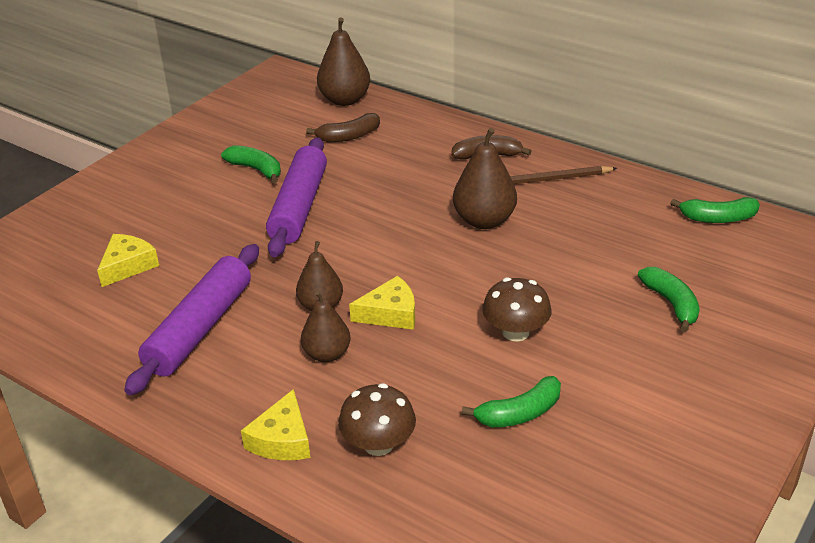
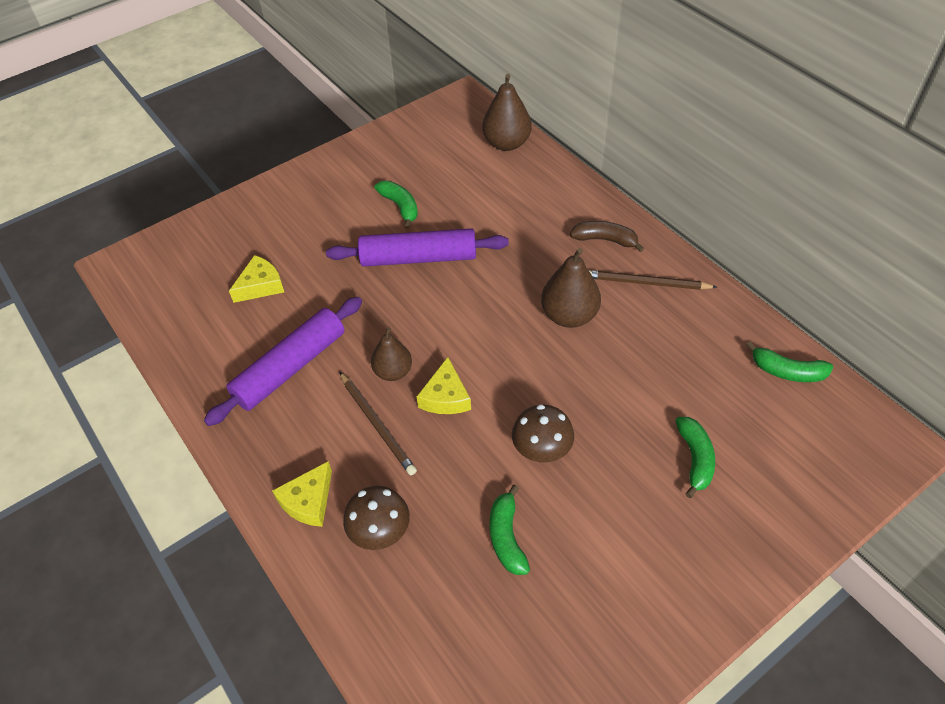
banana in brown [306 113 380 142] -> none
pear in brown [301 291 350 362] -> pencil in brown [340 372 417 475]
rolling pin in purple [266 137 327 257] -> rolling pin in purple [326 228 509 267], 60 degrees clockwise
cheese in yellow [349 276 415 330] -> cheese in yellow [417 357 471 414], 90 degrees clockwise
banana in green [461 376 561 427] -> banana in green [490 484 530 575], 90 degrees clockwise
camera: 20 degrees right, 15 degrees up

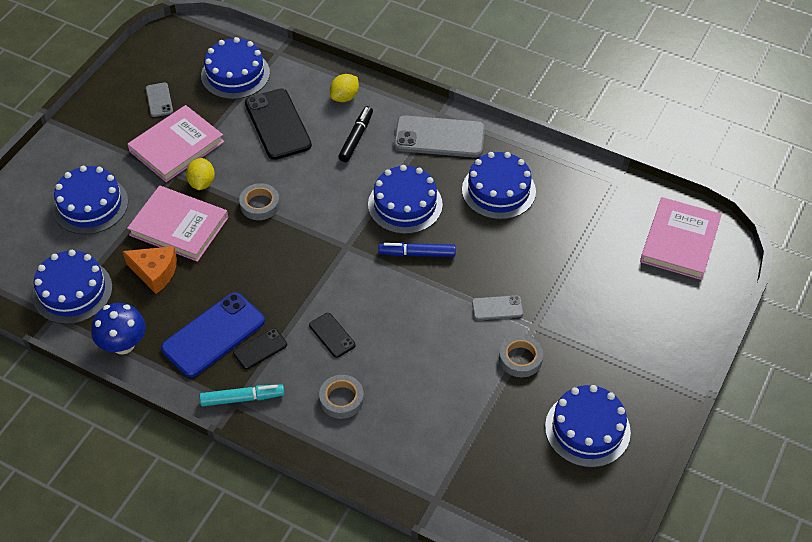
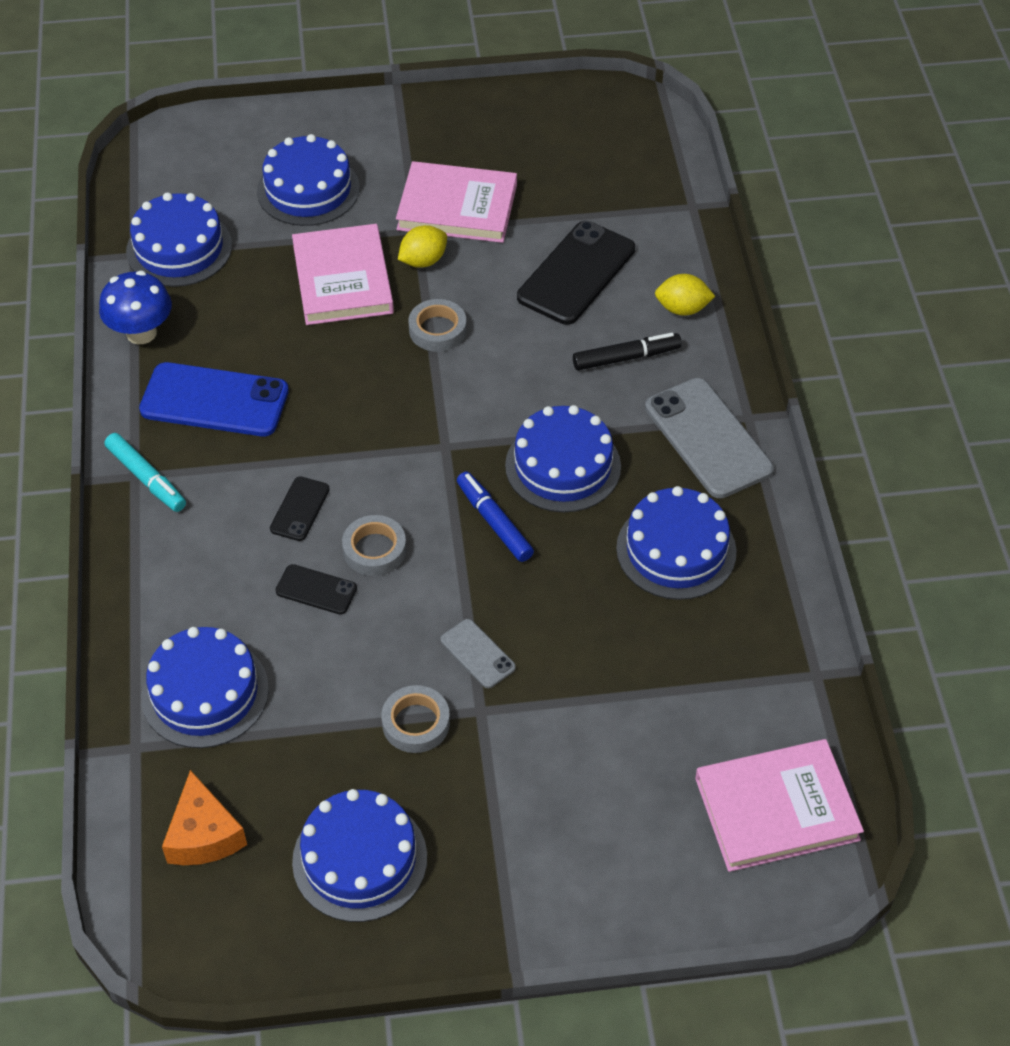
phone in grey [146 82 173 117] -> none
cheese in orange [123 246 177 294] -> cheese in orange [162 770 247 865], shifted
cake in blue [201 37 270 99] -> cake in blue [141 627 269 748], shifted
phone in black [233 328 287 369] -> phone in black [276 564 357 614], shifted
tape in grey [319 375 364 419] -> tape in grey [342 515 406 576], shifted
camera: 55 degrees right, 0 degrees up

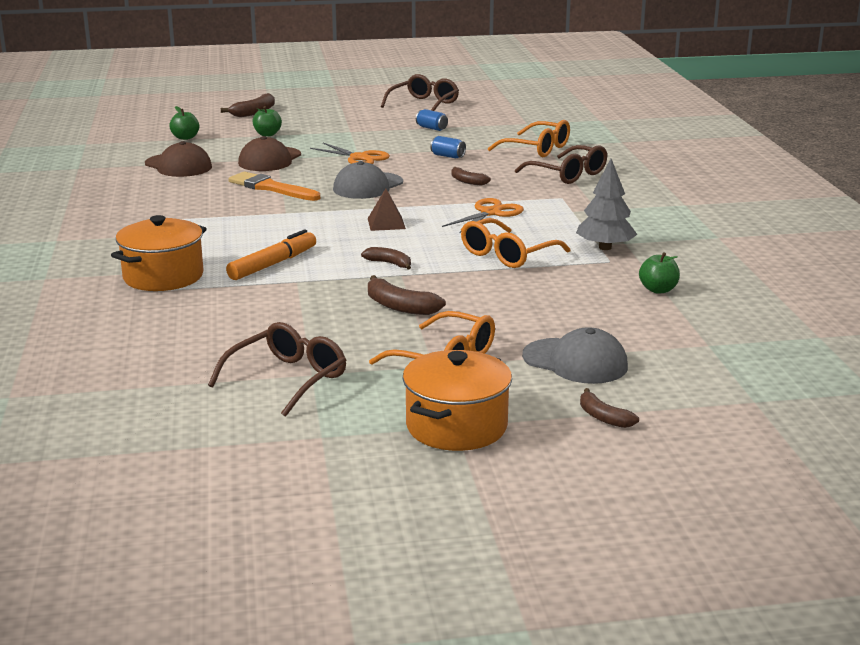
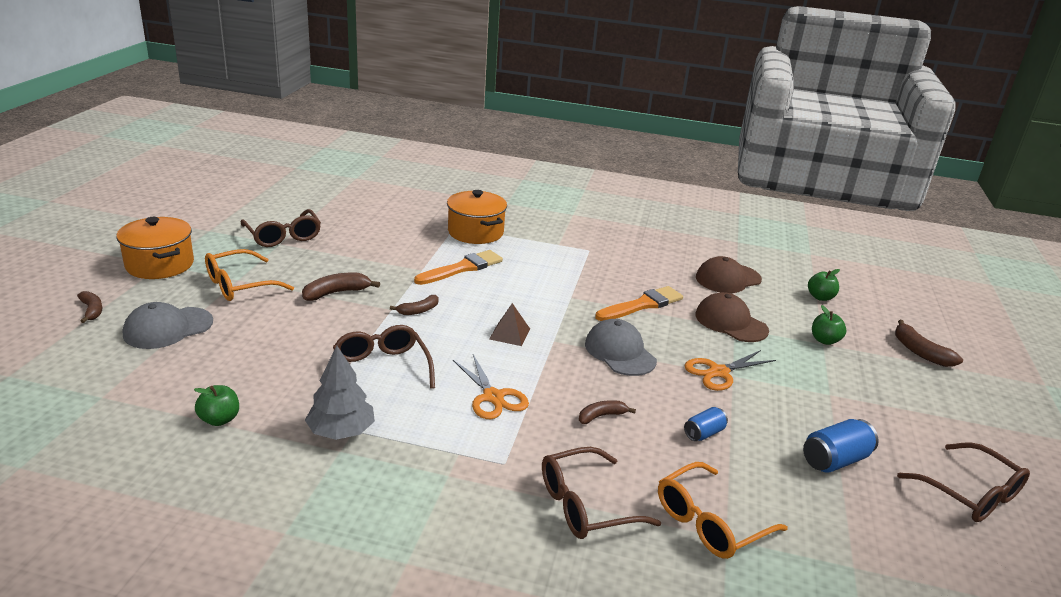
marker in orange [226 230 316 280] -> brush in orange [414 250 503 285]
glasses in orange [461 218 570 268] -> glasses in brown [333 325 435 389]
banana in brown [580 388 639 428] -> banana in brown [77 291 102 323], 75 degrees clockwise
can in blue [416 109 448 131] -> can in blue [803 419 879 473], x1.60
camera: 110 degrees right, 5 degrees up

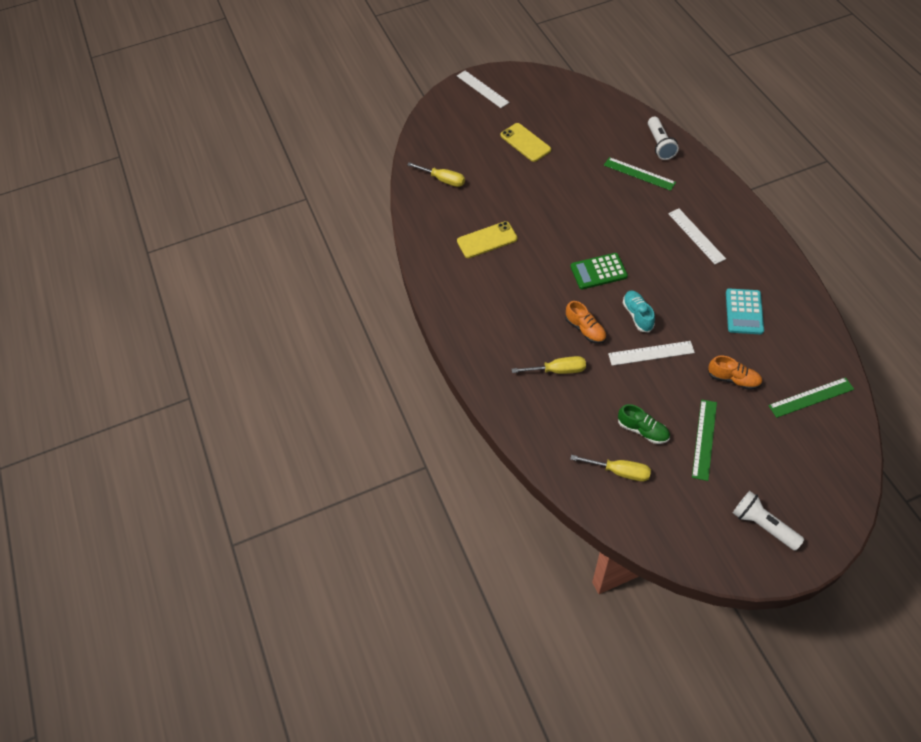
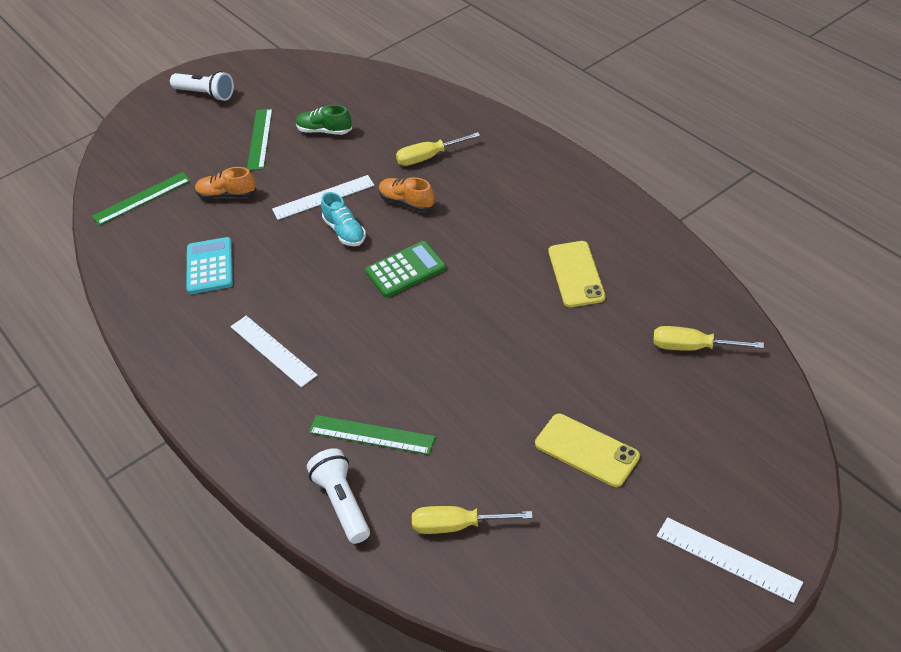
screwdriver in yellow [570 455 651 481] -> screwdriver in yellow [412 506 533 534], shifted
phone in yellow [457 221 518 258] -> phone in yellow [548 241 605 307], 60 degrees counterclockwise
camera: 165 degrees right, 10 degrees down

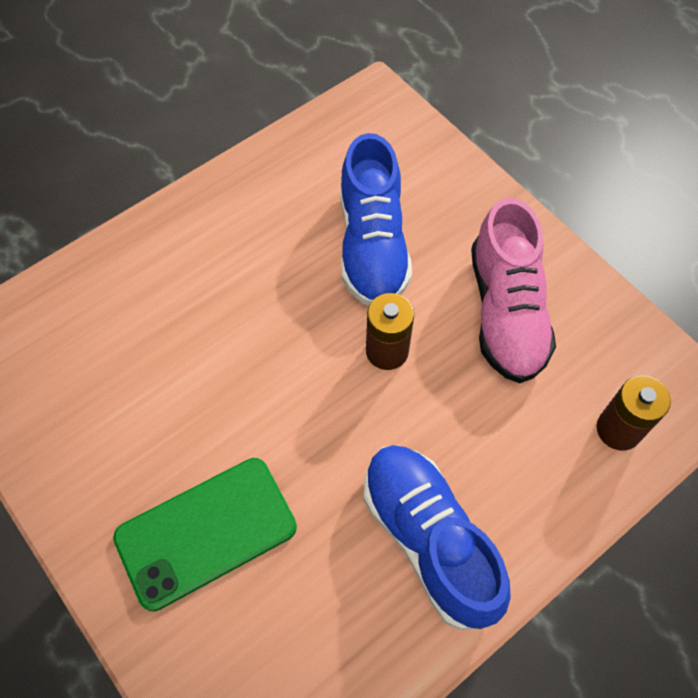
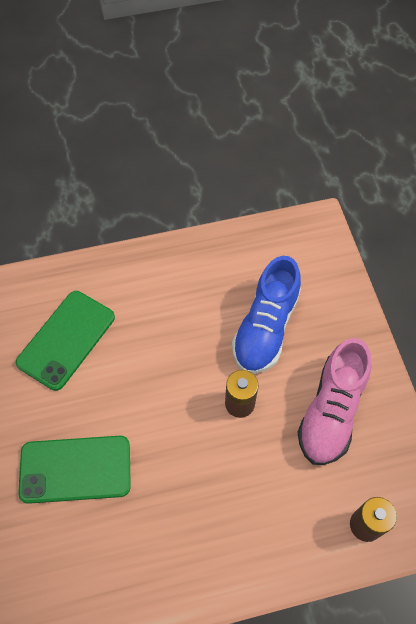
shoe in blue [364 445 511 630] -> none
none -> phone in green [16 291 115 391]
camera: 25 degrees right, 0 degrees up

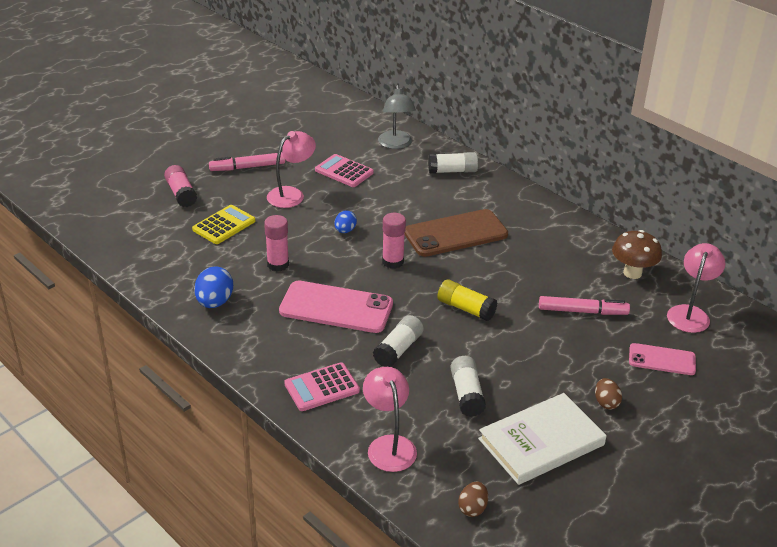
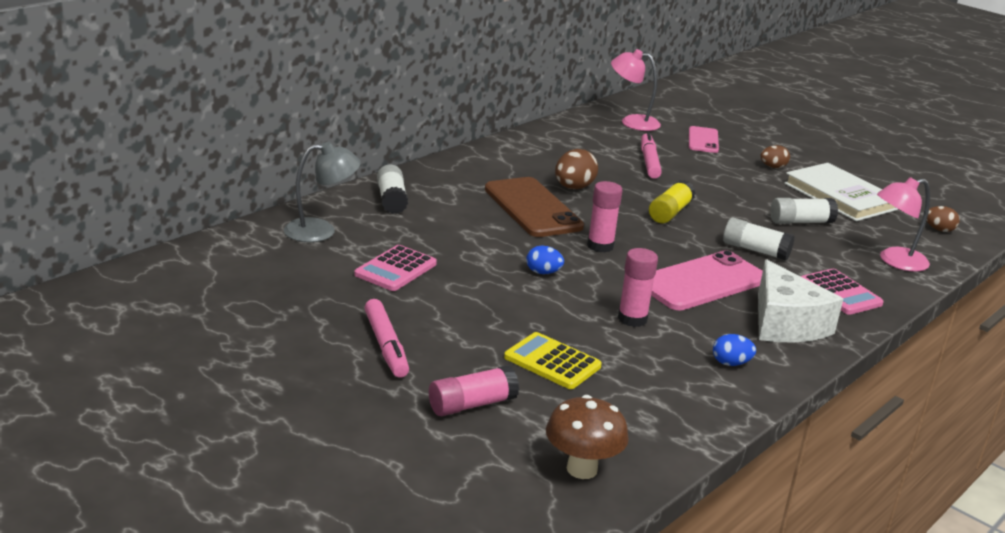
lamp in pink [267 131 316 208] -> none
none -> egg in brown [555 149 598 189]
none -> cheese in white [758 260 843 343]
mushroom in brown [612 230 662 279] -> mushroom in brown [546 395 629 479], shifted
phone in pink [279 281 393 333] -> phone in pink [651 250 763 311], 45 degrees clockwise
egg in blue [194 267 233 308] -> egg in blue [713 334 756 366], x0.62
camera: 95 degrees left, 10 degrees down

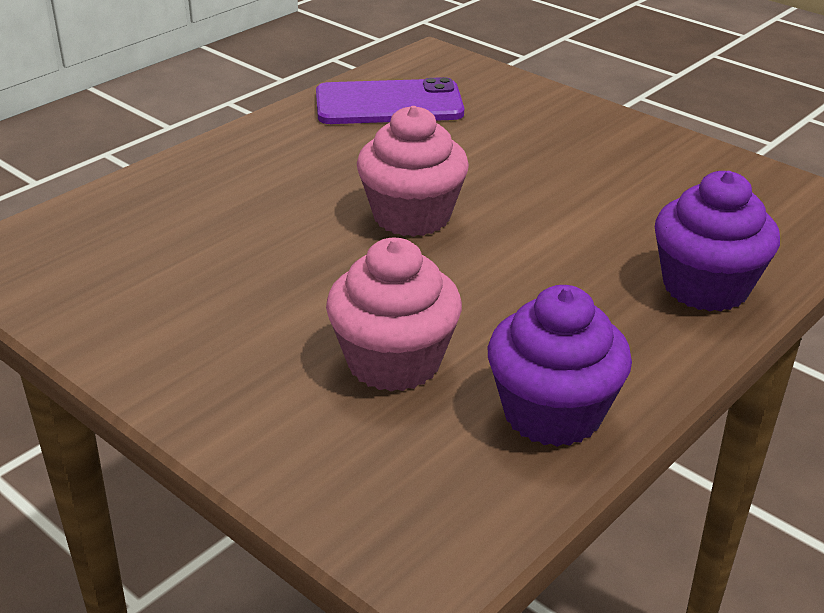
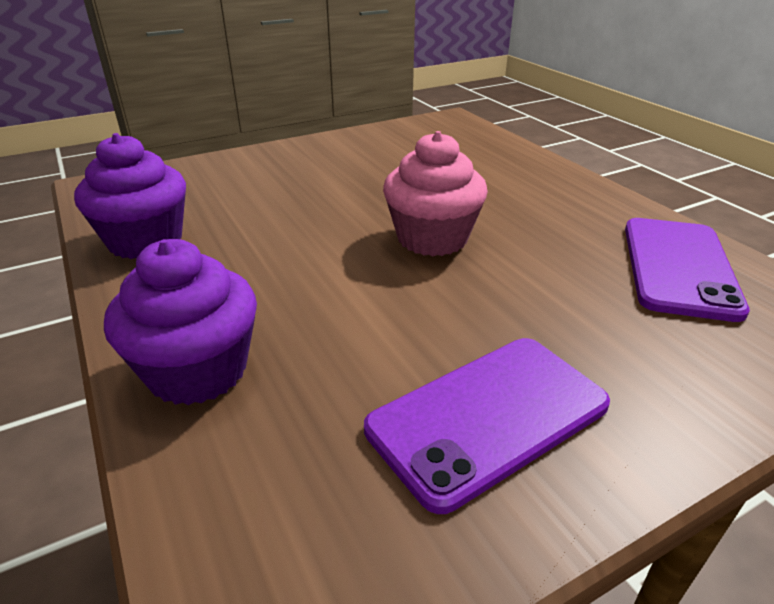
cupcake in pink [326 238 462 392] -> none
none -> phone in purple [364 338 610 514]
camera: 110 degrees right, 0 degrees up

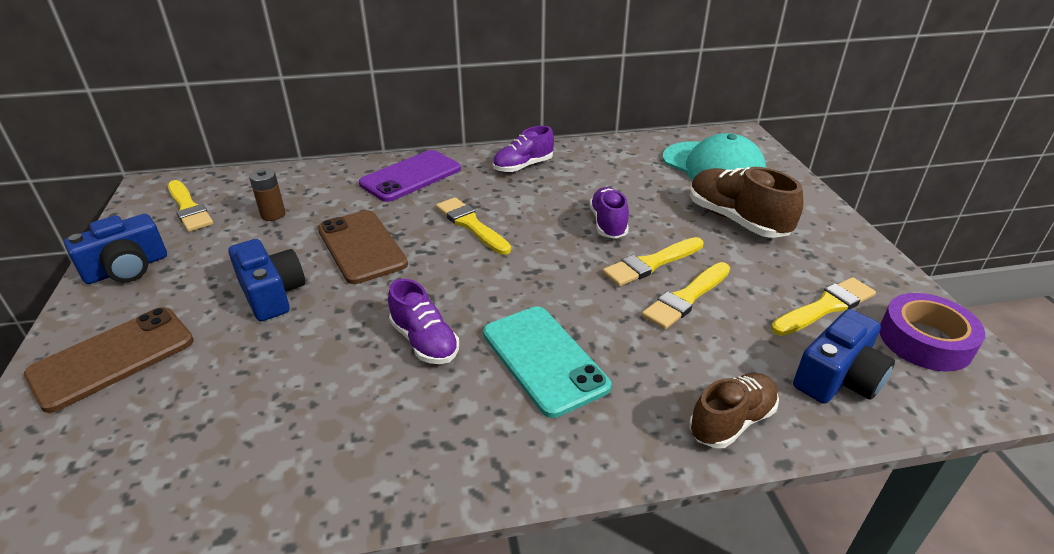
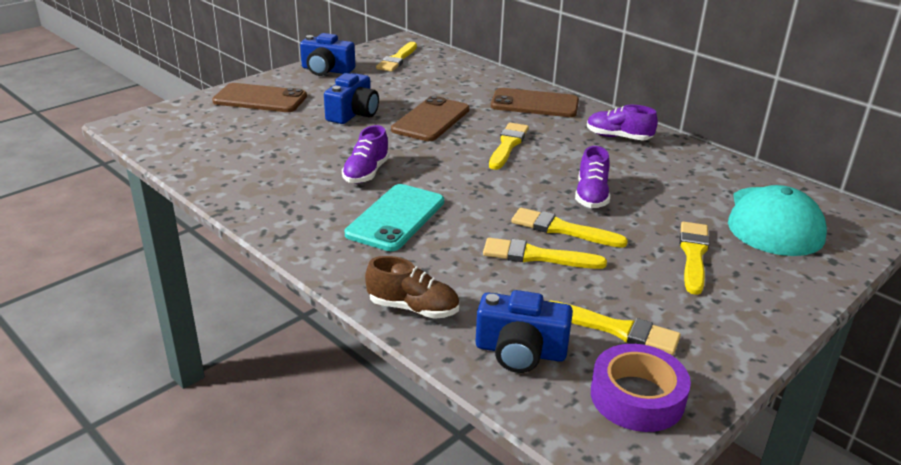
battery in brown [249 169 285 221] -> none
shoe in brown [690 167 803 238] -> brush in yellow [680 222 710 295]
phone in purple [359 150 461 202] -> phone in brown [491 88 579 117]
shoe in purple [590 187 629 239] -> shoe in purple [575 146 610 208], 135 degrees clockwise
camera: 55 degrees right, 5 degrees down

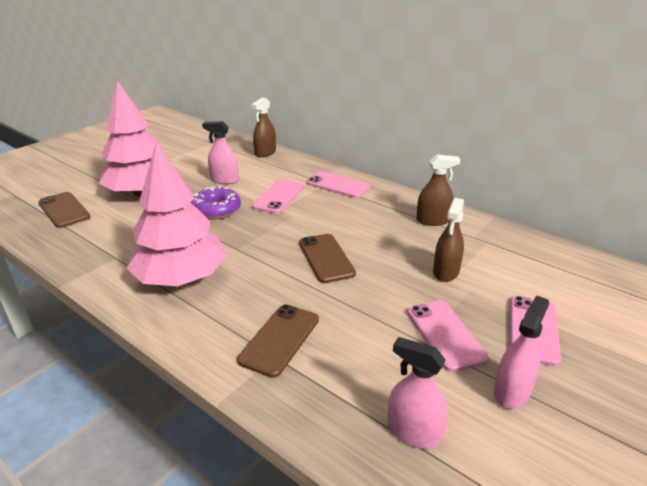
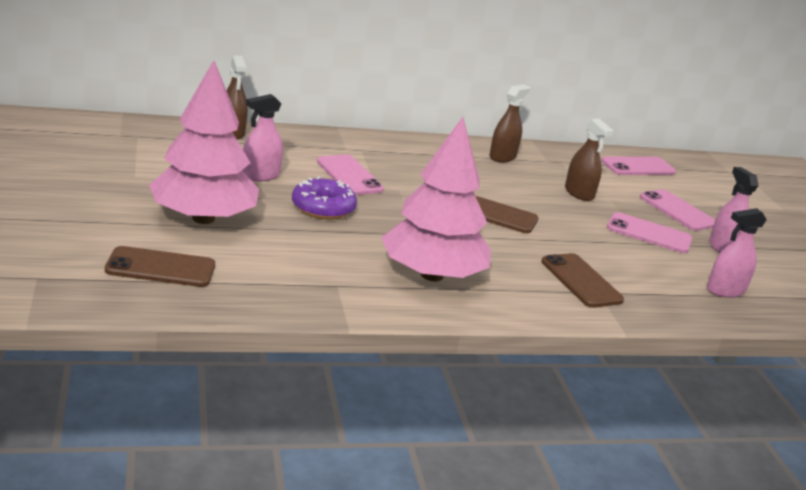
phone in pink [306 171 370 198] -> phone in pink [601 157 676 175], shifted
camera: 55 degrees left, 5 degrees down

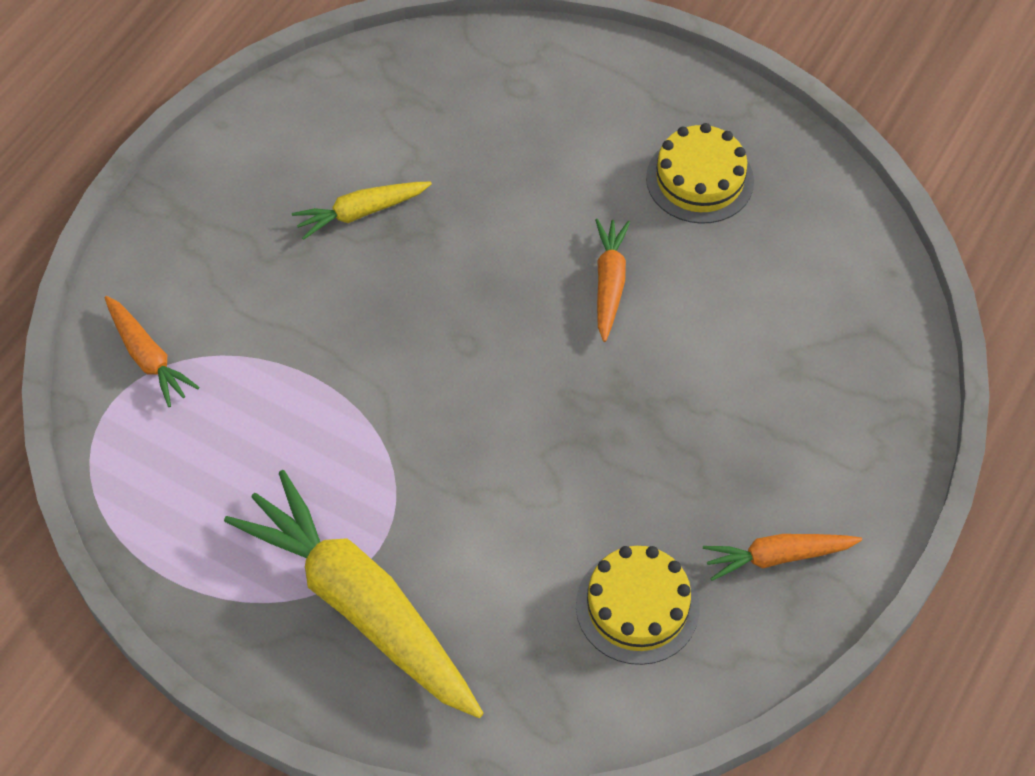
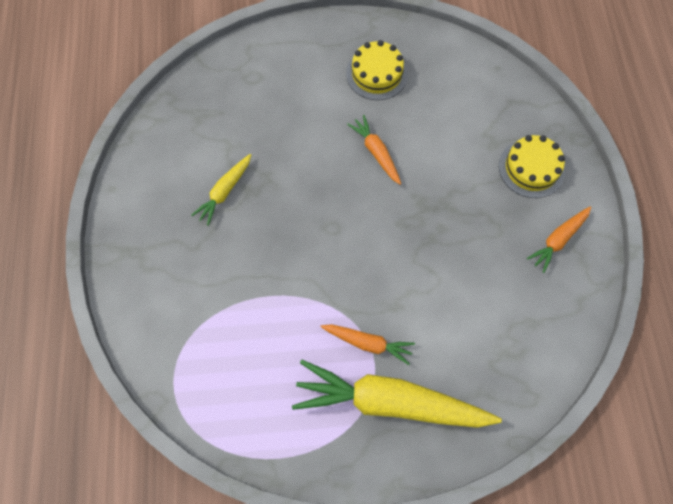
carrot in orange [105 296 200 407] -> carrot in orange [321 325 415 365], shifted
cake in yellow [576 546 700 665] -> cake in yellow [499 135 565 198], shifted
camera: 35 degrees left, 10 degrees up

